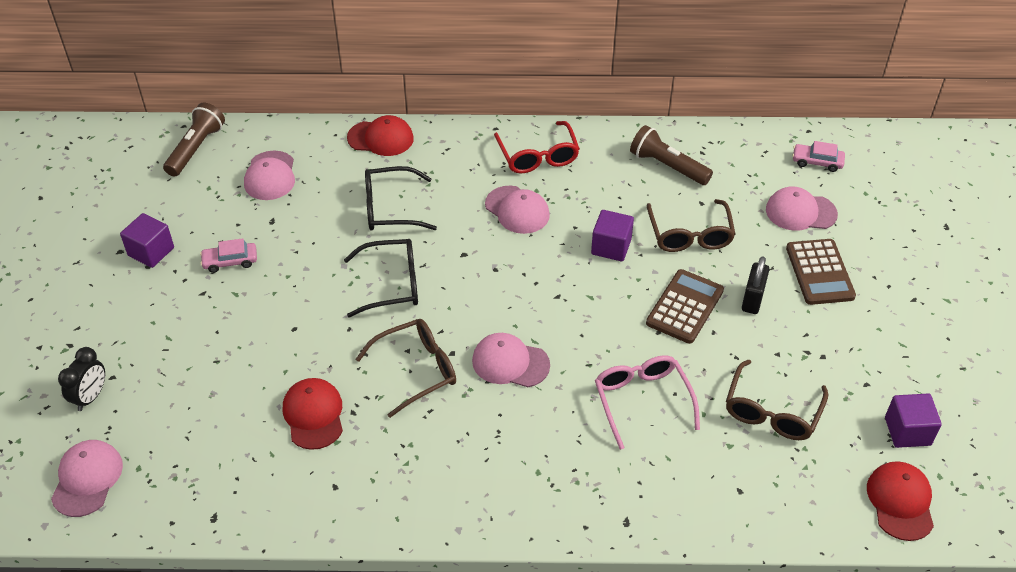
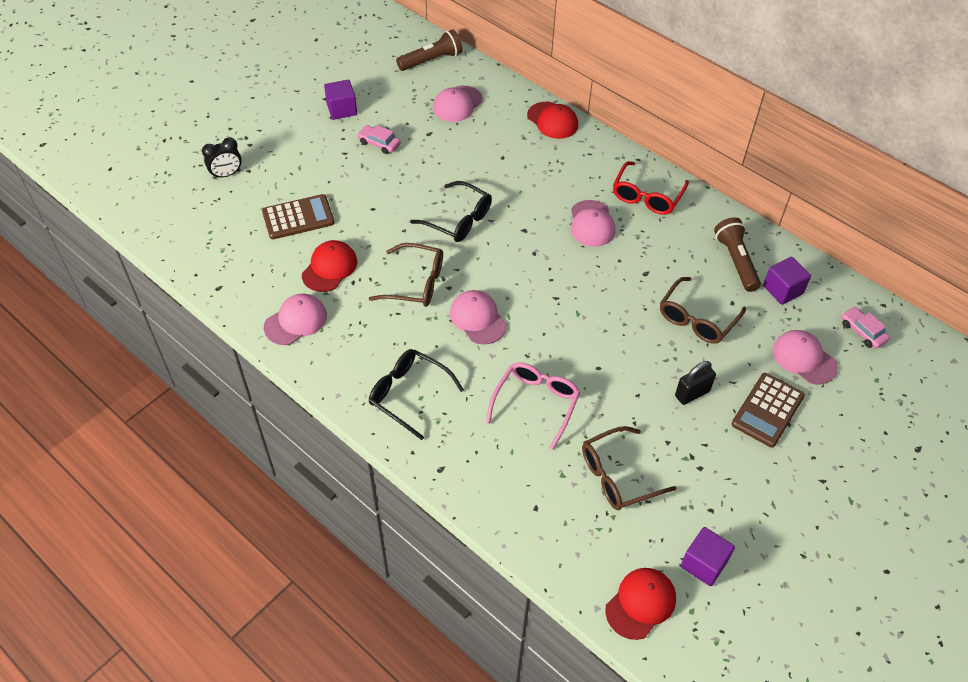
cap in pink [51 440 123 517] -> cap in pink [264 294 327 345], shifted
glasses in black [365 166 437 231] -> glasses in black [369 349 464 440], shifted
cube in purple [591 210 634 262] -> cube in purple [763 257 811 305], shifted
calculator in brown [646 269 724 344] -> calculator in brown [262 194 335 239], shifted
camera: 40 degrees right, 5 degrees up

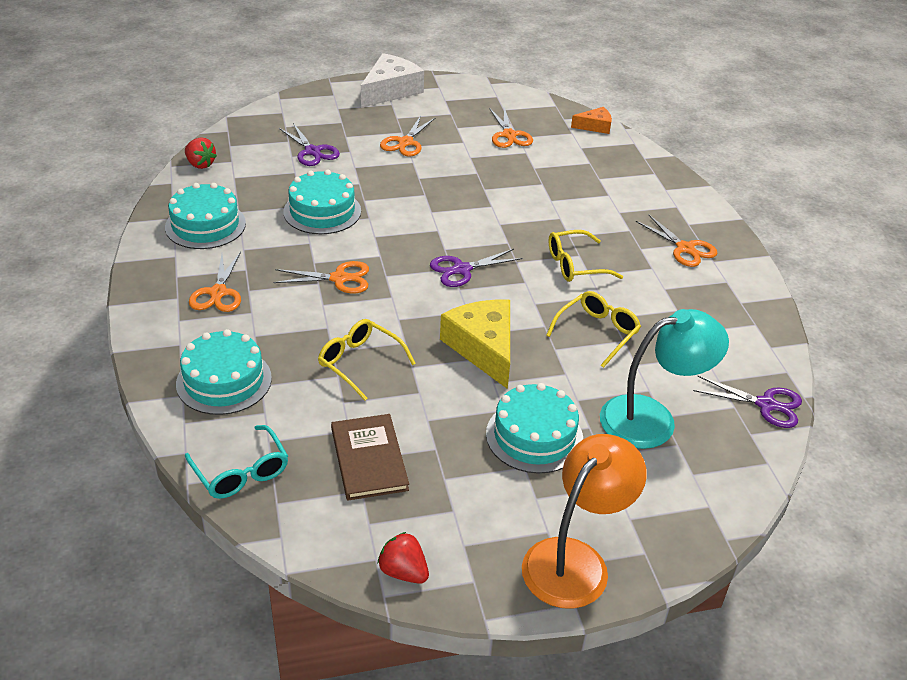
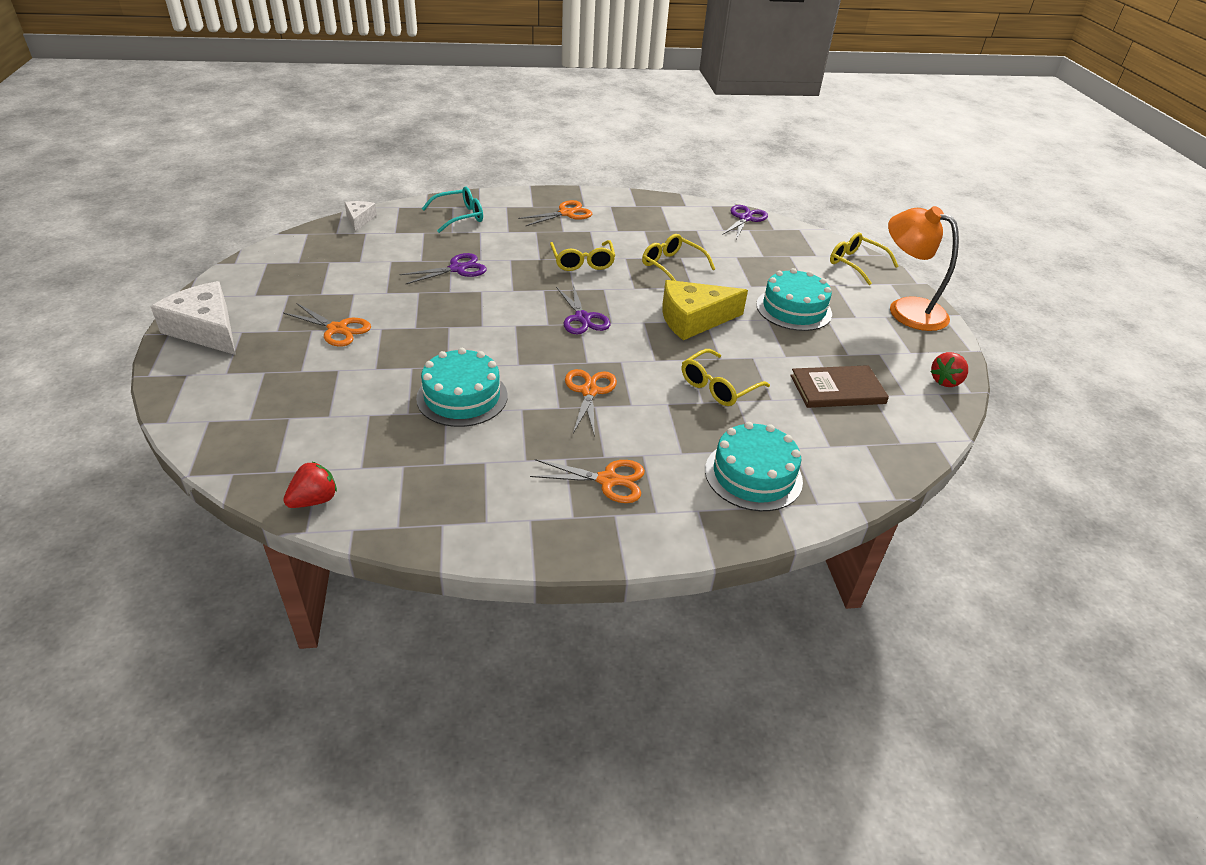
cake in turquoise [165 183 246 249] -> none
scissors in orange [489 106 533 148] -> none
lamp in turquoise [600 309 729 449] -> none
none -> glasses in yellow [830 233 899 285]
glasses in turquoise [185 425 288 499] -> glasses in turquoise [422 187 483 233], shifted
scissors in purple [279 123 340 166] -> scissors in purple [400 253 487 285], shifted
cheese in orange [571 107 612 134] -> cheese in white [344 201 377 232]
camera: 85 degrees left, 0 degrees up

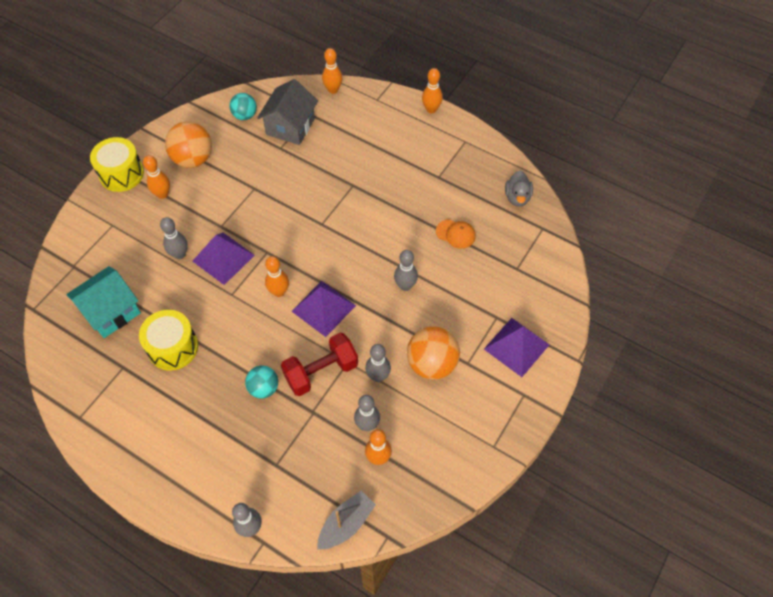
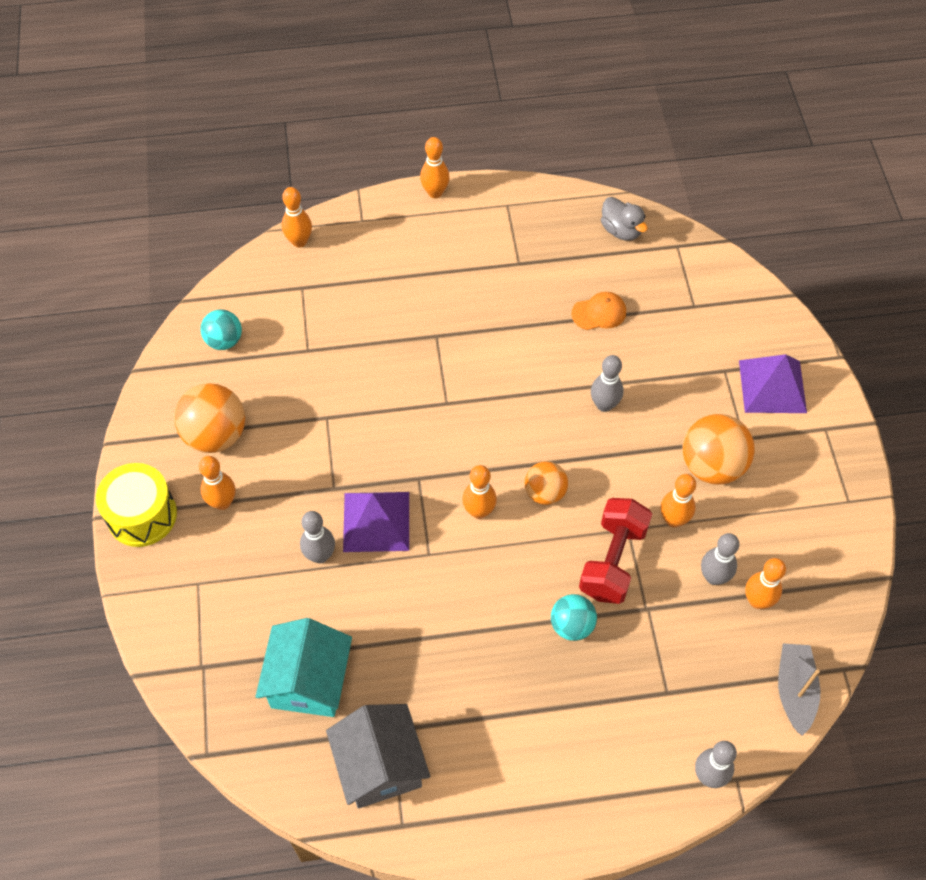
drum in yellow [139 310 198 370] -> none
house in grey [257 79 318 145] -> house in grey [326 704 430 808], shifted
pyramid in purple [291 281 356 337] -> ball in orange [525 461 568 505]
bowling pin in grey [365 344 391 382] -> bowling pin in orange [661 474 696 527]
camera: 40 degrees left, 0 degrees up

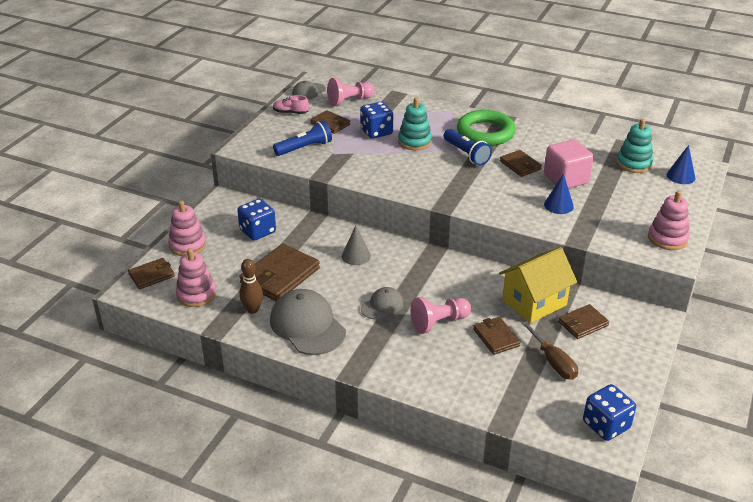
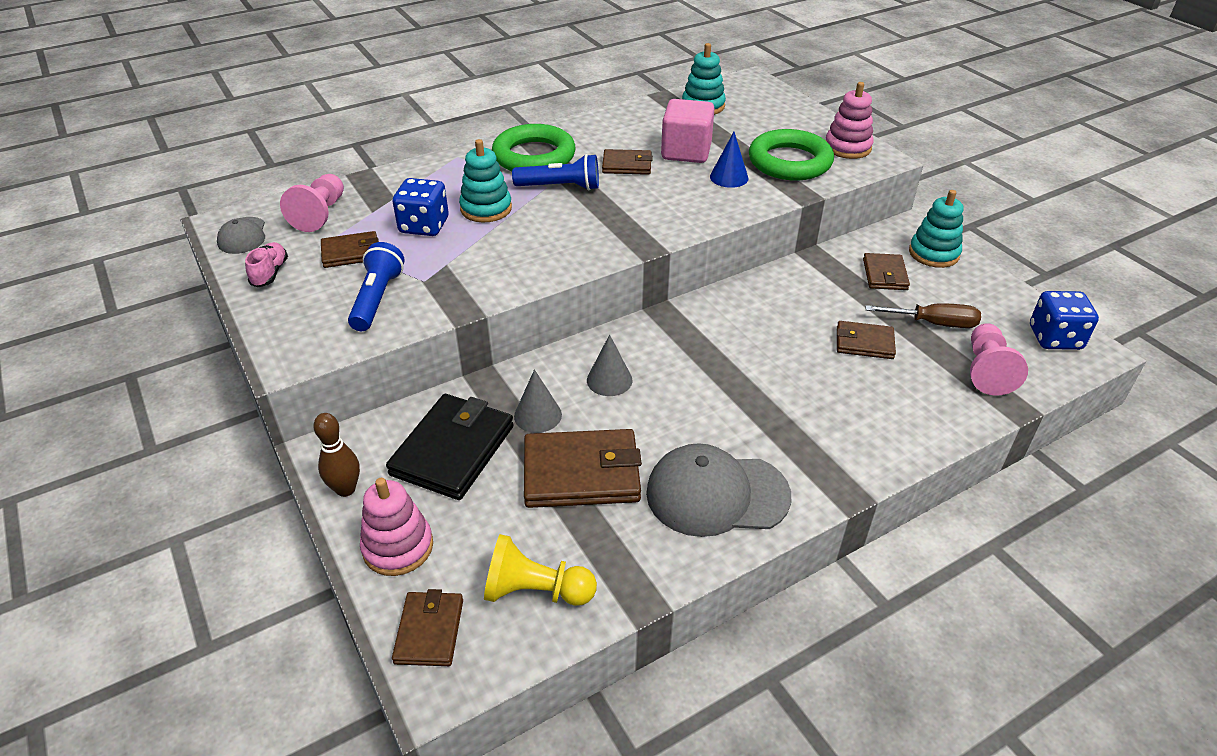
cap in grey [361 287 404 320] -> none
house in yellow [499 247 577 323] -> none
cone in blue [667 145 695 184] -> none
none -> cone in grey [514 369 562 433]
none -> ring in green [749 129 834 181]
none -> stacking toy in turquoise [909 190 963 268]
bowling pin in brown [239 259 263 314] -> bowling pin in brown [313 413 360 497], shifted
pawn in pink [410 297 471 334] -> pawn in pink [970 323 1028 396], shifted
stacking toy in pink [176 248 216 307] -> pawn in yellow [484 534 597 606]
dice in blue [237 199 276 241] -> wallet in black [386 394 514 500]
wallet in brown [240 244 320 301] -> wallet in brown [524 429 642 508], 75 degrees counterclockwise
shoe in pink [273 95 309 114] -> shoe in pink [245 242 288 287], 135 degrees clockwise
camera: 55 degrees left, 5 degrees up

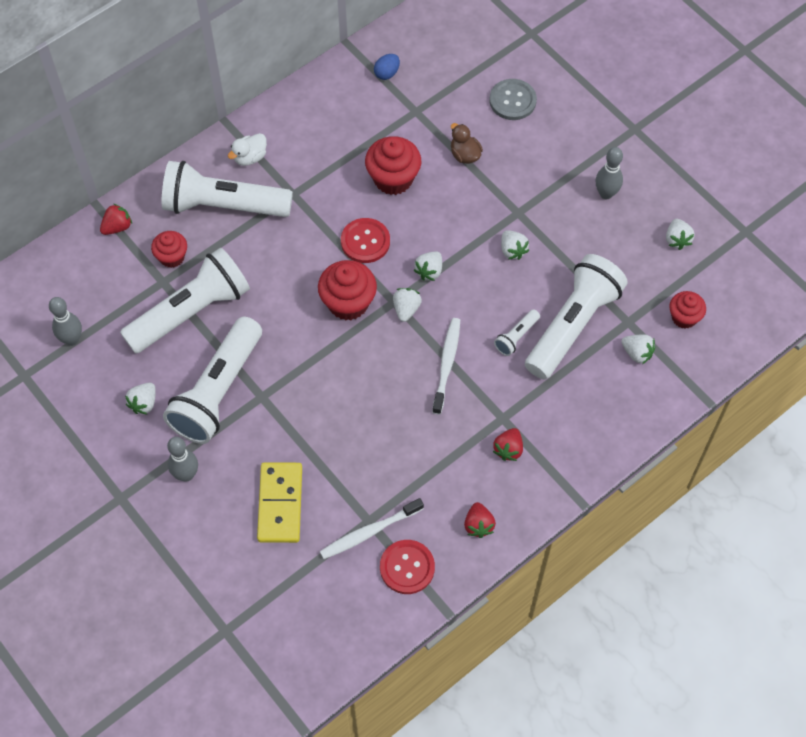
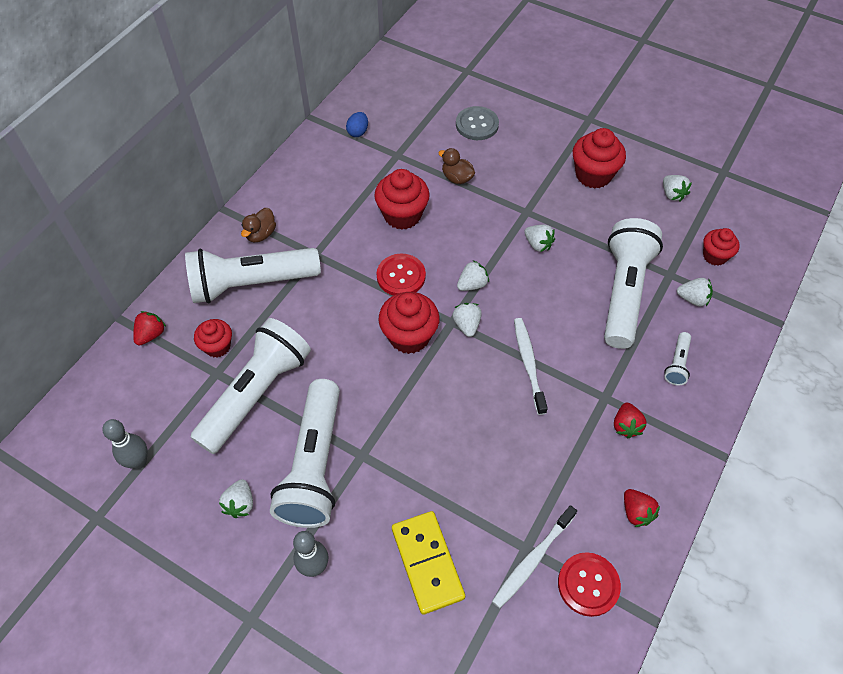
flashlight in white [494 309 540 356] -> flashlight in white [664 332 691 385], shifted
bowling pin in grey [595 147 623 199] -> cupcake in red [573 128 626 189]
duck in white [228 133 267 166] -> duck in brown [241 208 276 242]
strawberry in white [414 251 442 281] -> strawberry in white [457 260 489 291], 135 degrees counterclockwise
camera: 20 degrees left, 5 degrees down

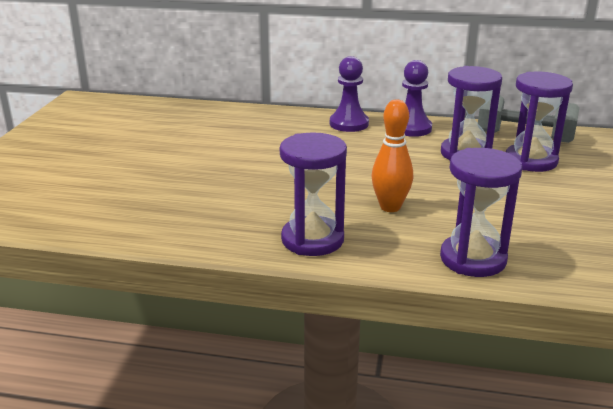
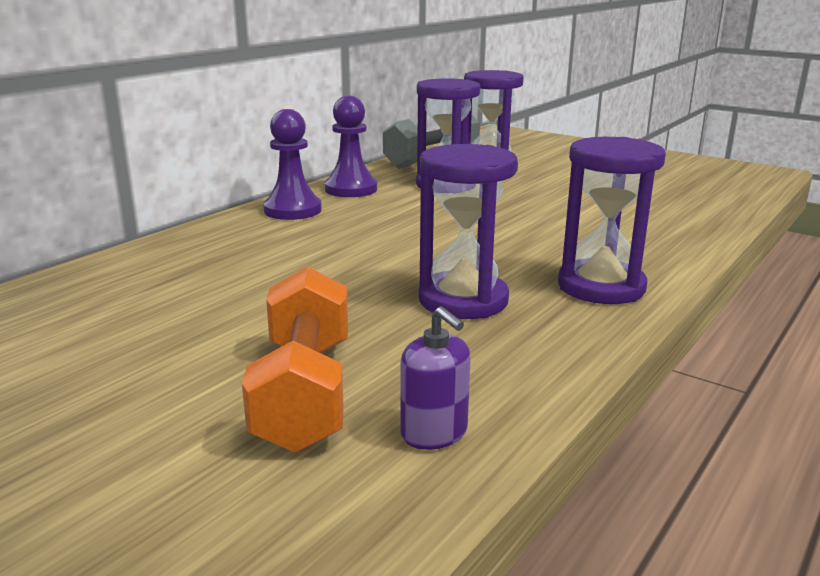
bowling pin in orange [372 99 413 212] -> none
none -> dumbbell in orange [242 267 348 453]
none -> soap dispenser in purple [400 306 471 450]
hourglass in purple [440 148 522 277] -> hourglass in purple [419 144 518 319], shifted
camera: 65 degrees left, 5 degrees down

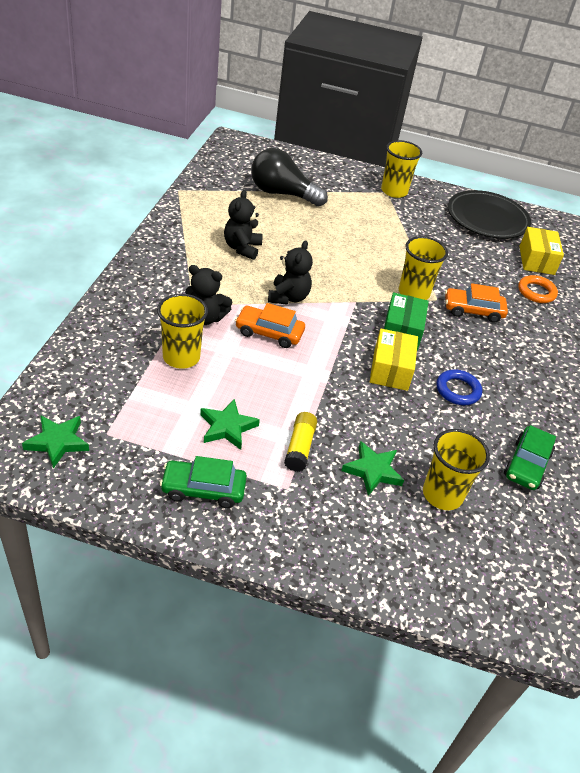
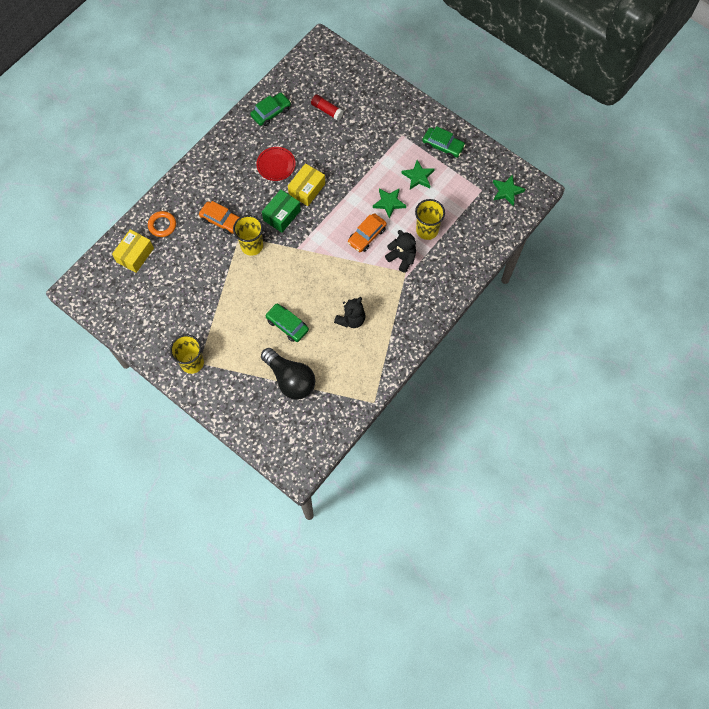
teddy bear in black [268 240 313 305] -> none
glue stick in yellow [284 412 317 472] -> none
plate in black [448 190 531 239] -> none
none -> car in green [265 303 309 342]
star in green [341 441 404 496] -> star in green [373 188 406 219], shifted
cup in yellow [423 429 490 510] -> glue stick in red [311 94 344 121]
ring in blue [436 370 482 405] -> plate in red [256 147 296 181]
car in orange [235 303 305 348] -> car in orange [348 213 387 252], 90 degrees clockwise
camera: 150 degrees left, 25 degrees up

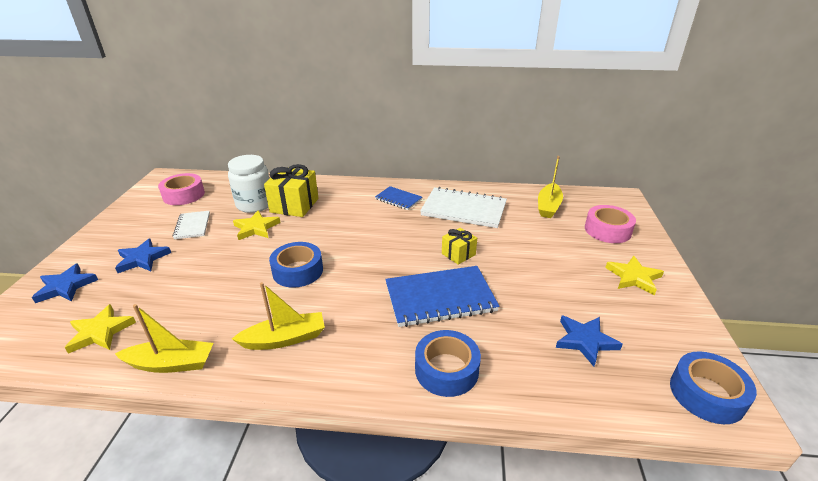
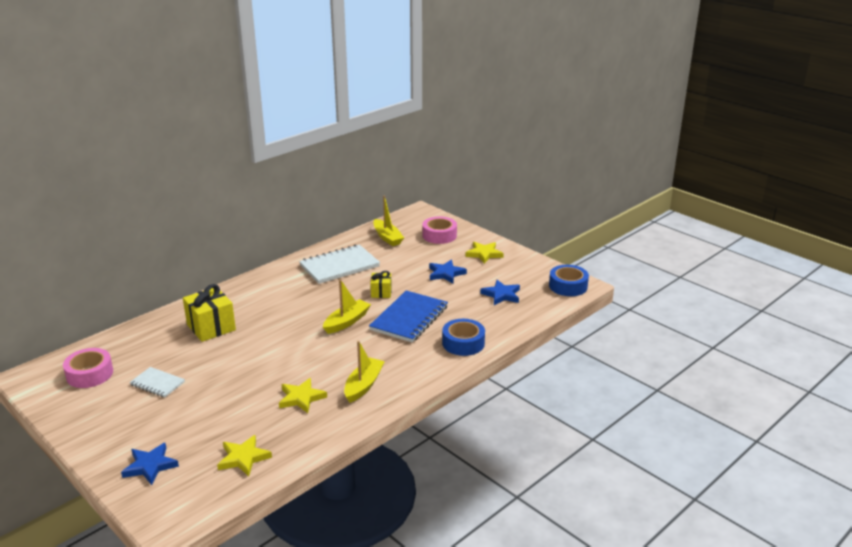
jar in white [228 155 270 213] -> none
tape in blue [269 242 323 288] -> none
notebook in blue [375 186 422 210] -> none
star in blue [115 238 171 273] -> star in blue [429 260 467 283], shifted
boat in yellow [115 304 213 373] -> boat in yellow [323 279 371 334], shifted
star in yellow [233 210 281 240] -> star in yellow [279 378 327 413], shifted
camera: 50 degrees left, 5 degrees down

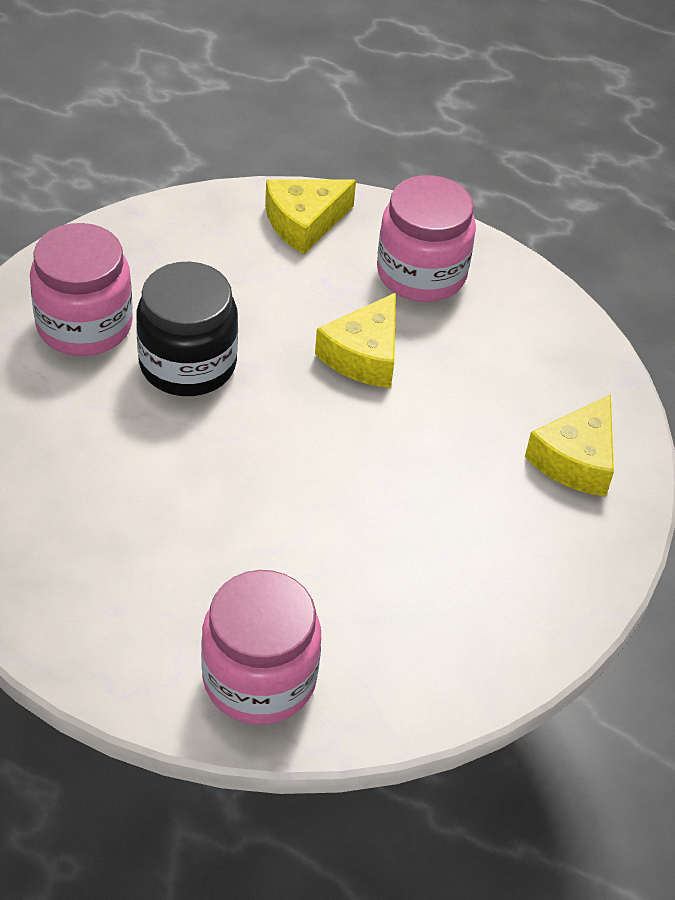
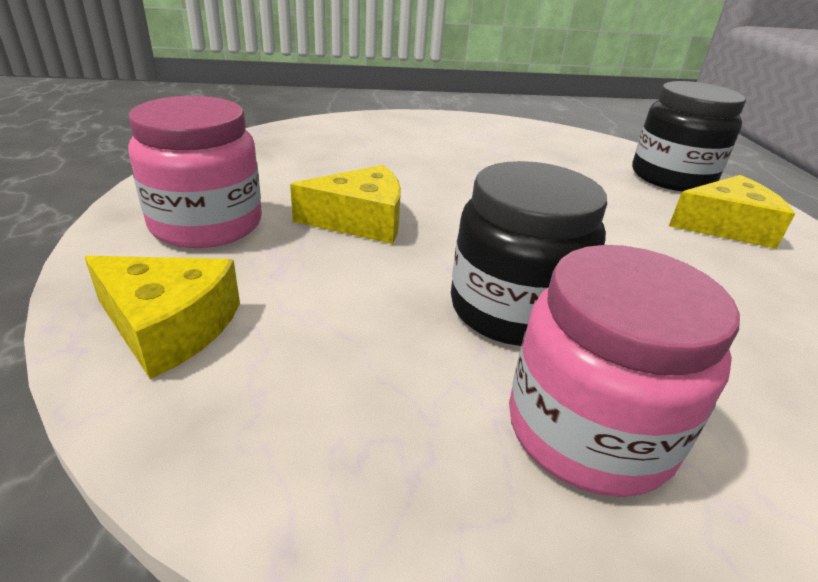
cheese in yellow [525 394 614 497] -> cheese in yellow [669 175 795 249], shifted
jar in pink [201 570 321 724] -> jar in black [632 81 746 192]
camera: 125 degrees left, 15 degrees down

